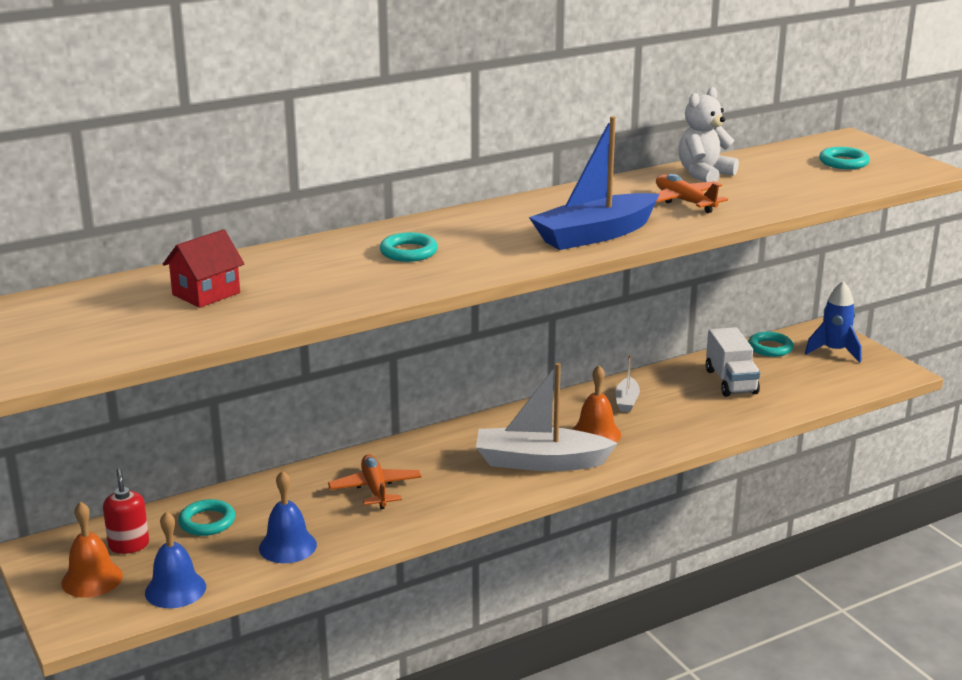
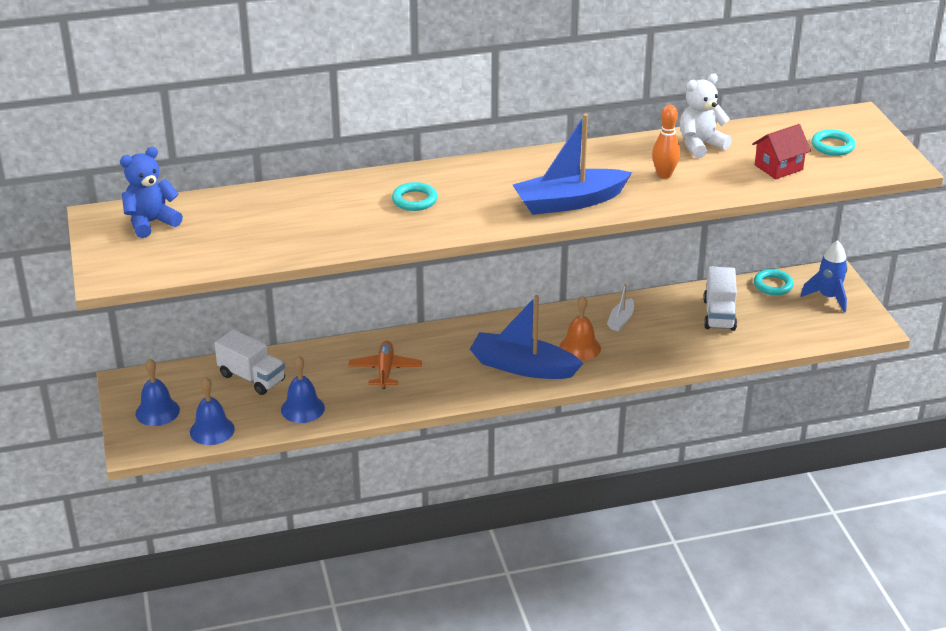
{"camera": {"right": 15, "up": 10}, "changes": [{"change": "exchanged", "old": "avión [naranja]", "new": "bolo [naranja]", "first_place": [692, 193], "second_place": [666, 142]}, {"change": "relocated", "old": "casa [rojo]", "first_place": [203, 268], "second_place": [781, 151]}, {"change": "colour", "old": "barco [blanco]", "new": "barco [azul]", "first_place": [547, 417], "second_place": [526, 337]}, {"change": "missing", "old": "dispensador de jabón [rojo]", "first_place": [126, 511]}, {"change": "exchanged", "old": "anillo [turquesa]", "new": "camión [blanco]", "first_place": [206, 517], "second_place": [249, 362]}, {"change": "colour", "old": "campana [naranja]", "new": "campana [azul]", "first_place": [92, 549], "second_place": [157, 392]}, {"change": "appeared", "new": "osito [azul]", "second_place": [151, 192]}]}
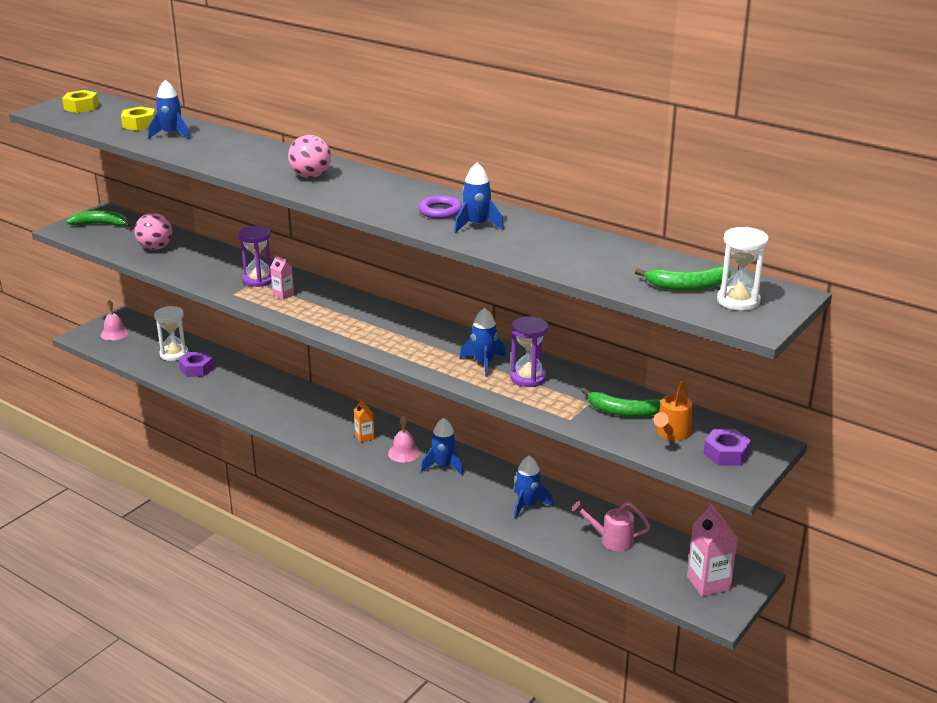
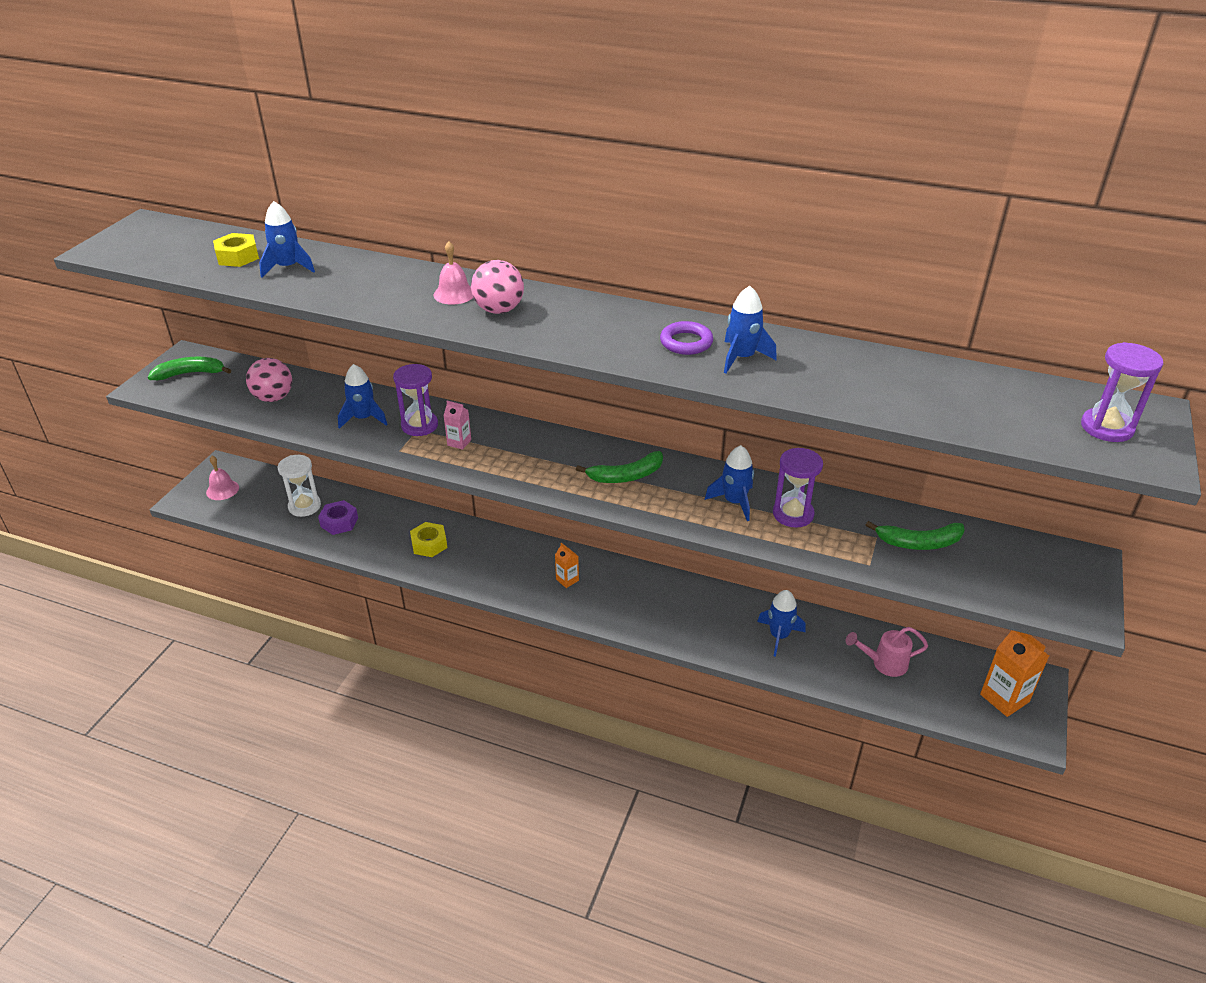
{"camera": {"right": -15, "up": 10}, "changes": [{"change": "relocated", "old": "tuerca [amarillo]", "first_place": [80, 101], "second_place": [428, 539]}, {"change": "colour", "old": "reloj de arena [blanco]", "new": "reloj de arena [morado]", "first_place": [743, 269], "second_place": [1122, 392]}, {"change": "relocated", "old": "plátano [verde]", "first_place": [683, 279], "second_place": [619, 467]}, {"change": "missing", "old": "regadera [naranja]", "first_place": [673, 411]}, {"change": "relocated", "old": "campana [rosa]", "first_place": [404, 439], "second_place": [453, 273]}, {"change": "relocated", "old": "cohete [azul]", "first_place": [442, 447], "second_place": [363, 396]}, {"change": "missing", "old": "tuerca [morado]", "first_place": [727, 447]}, {"change": "colour", "old": "cartón de leche [rosa]", "new": "cartón de leche [naranja]", "first_place": [712, 550], "second_place": [1014, 673]}]}
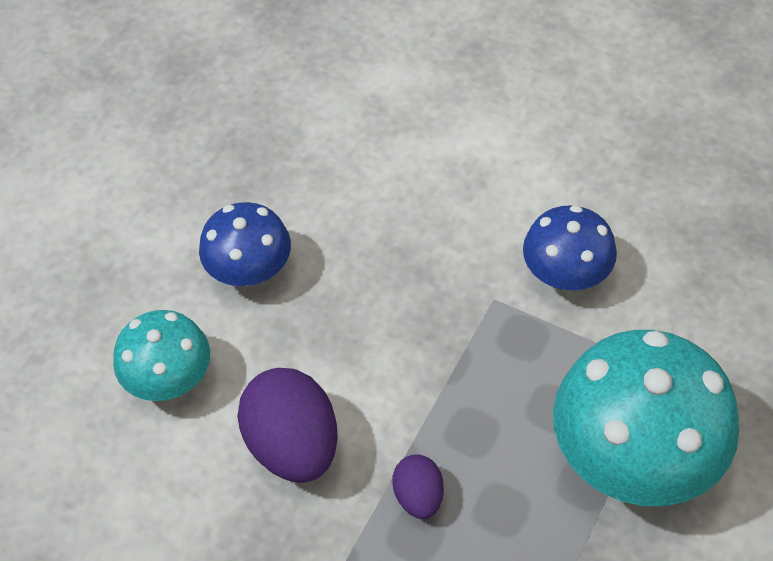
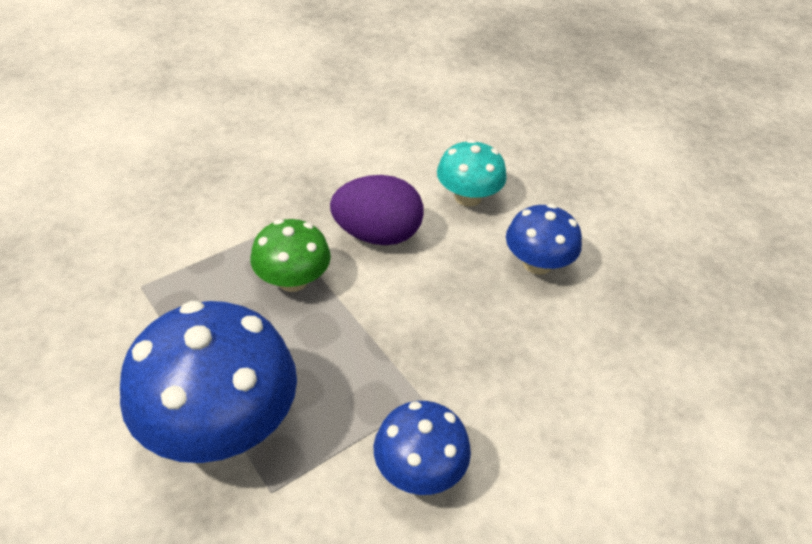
{"camera": {"right": 110, "up": -10}, "changes": [{"change": "colour", "old": "seta [turquesa]", "new": "seta [azul]", "first_place": [646, 418], "second_place": [208, 382]}, {"change": "exchanged", "old": "huevo [morado]", "new": "seta [verde]", "first_place": [418, 486], "second_place": [290, 255]}]}
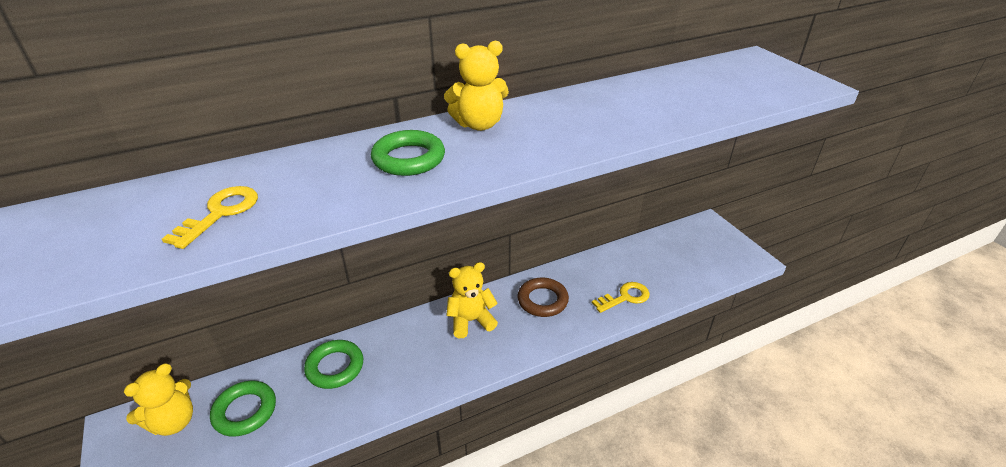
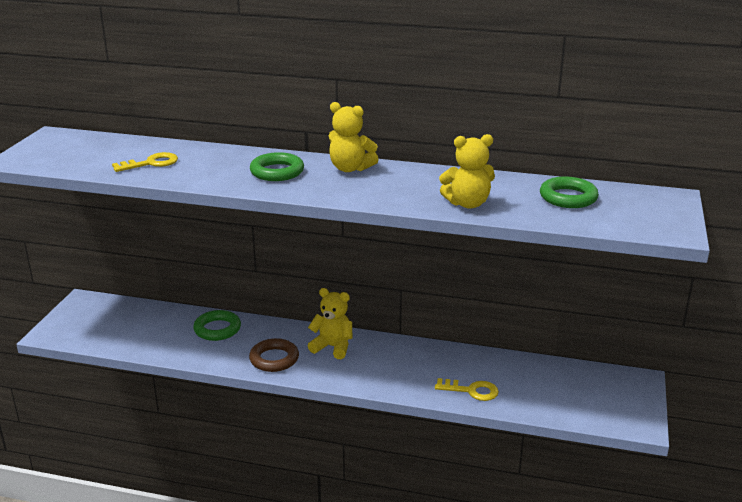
{"camera": {"right": 40, "up": -10}, "changes": [{"change": "relocated", "old": "anillo [marrón]", "first_place": [543, 297], "second_place": [274, 355]}, {"change": "relocated", "old": "osito [amarillo]", "first_place": [158, 399], "second_place": [467, 171]}, {"change": "relocated", "old": "anillo [verde]", "first_place": [243, 408], "second_place": [569, 192]}]}
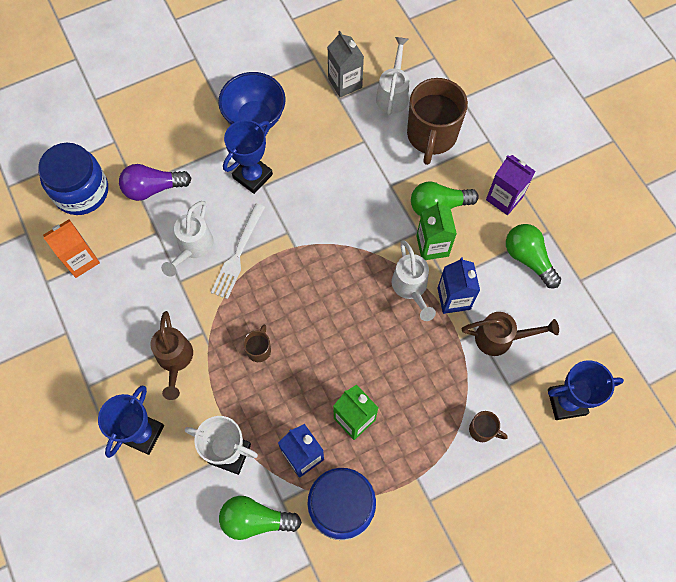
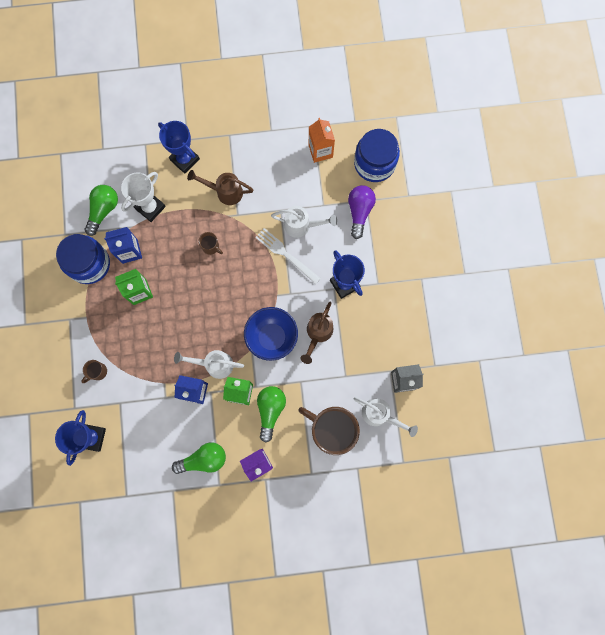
{"camera": {"right": 110, "up": 10}, "changes": [{"change": "relocated", "old": "cuenco [azul]", "first_place": [252, 100], "second_place": [271, 334]}, {"change": "spun", "old": "regadera [blanco]", "first_place": [187, 239], "second_place": [304, 222], "degrees": 150}, {"change": "relocated", "old": "regadera [marrón]", "first_place": [510, 334], "second_place": [317, 332]}]}
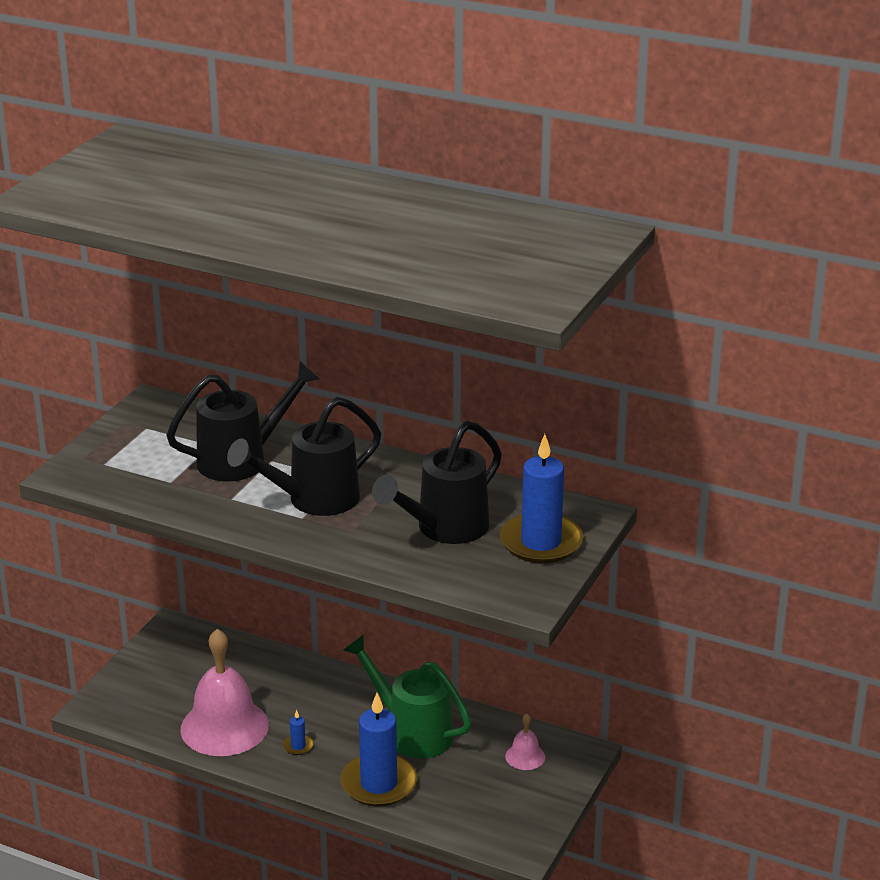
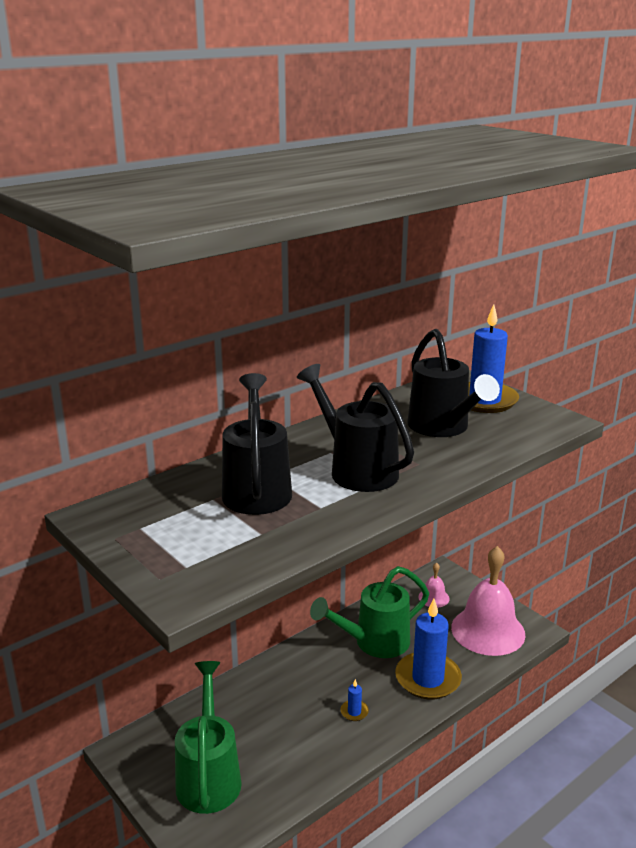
{"camera": {"right": -65, "up": -5}, "changes": [{"change": "spun", "old": "regadera [negro]", "first_place": [304, 456], "second_place": [355, 428], "degrees": 150}, {"change": "relocated", "old": "campana [rosa]", "first_place": [224, 692], "second_place": [488, 601]}, {"change": "appeared", "new": "regadera [verde]", "second_place": [208, 737]}]}
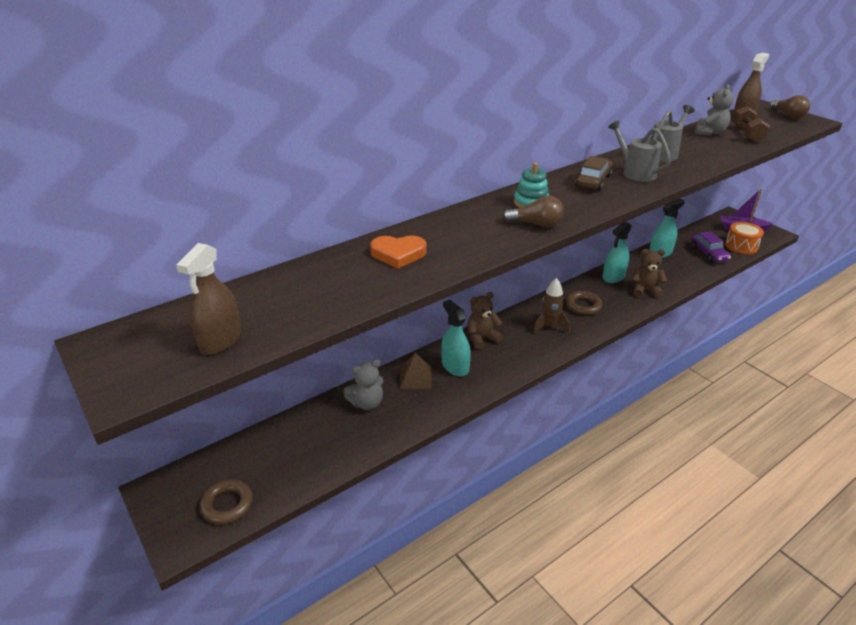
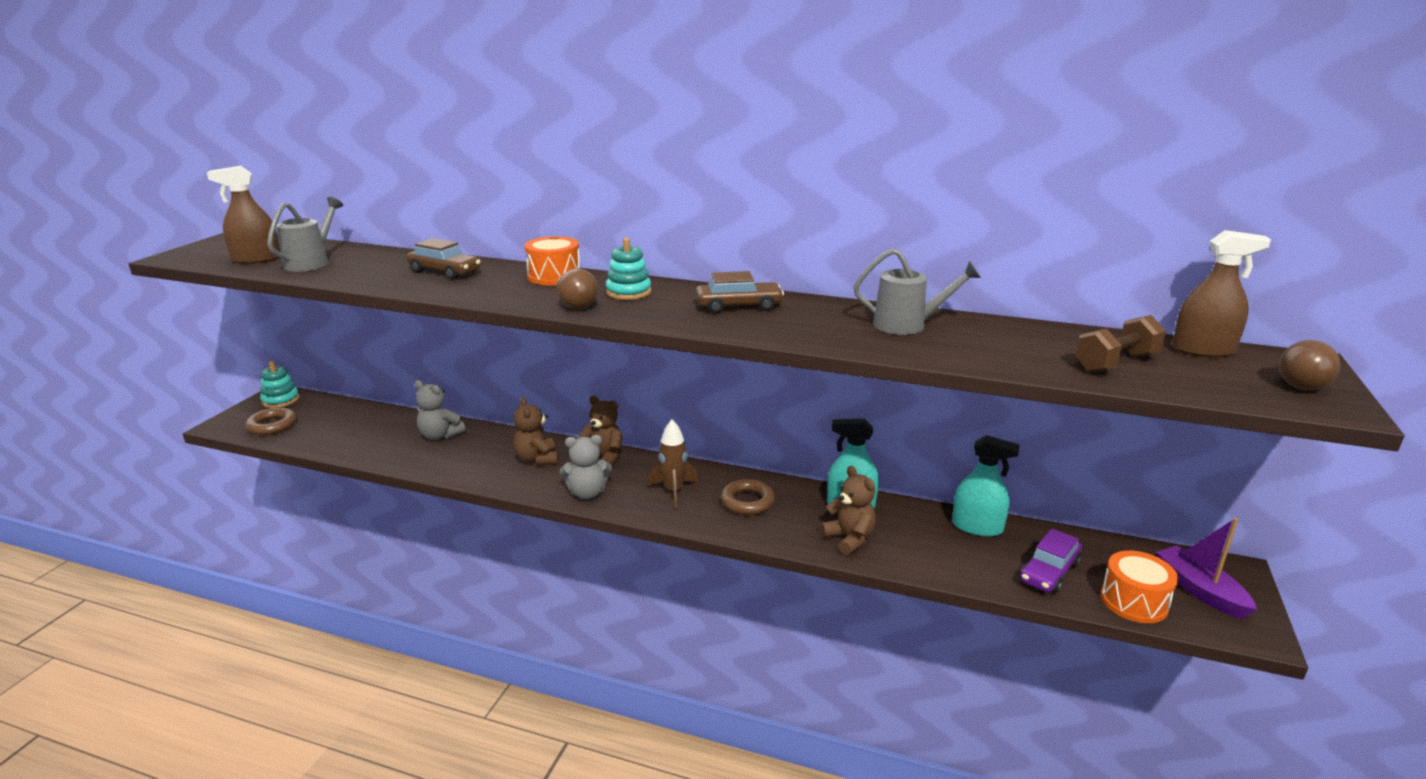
{"camera": {"right": 55, "up": -10}, "changes": [{"change": "relocated", "old": "osito [gris]", "first_place": [714, 110], "second_place": [585, 467]}, {"change": "relocated", "old": "regadera [gris]", "first_place": [639, 151], "second_place": [305, 234]}, {"change": "exchanged", "old": "corazón [naranja]", "new": "coche [marrón]", "first_place": [398, 252], "second_place": [444, 259]}, {"change": "exchanged", "old": "pulverizador [turquesa]", "new": "osito [marrón]", "first_place": [456, 337], "second_place": [535, 431]}, {"change": "missing", "old": "pirámide [marrón]", "first_place": [416, 370]}, {"change": "appeared", "new": "tambor [naranja]", "second_place": [552, 260]}, {"change": "appeared", "new": "juguete apilable [turquesa]", "second_place": [280, 384]}]}
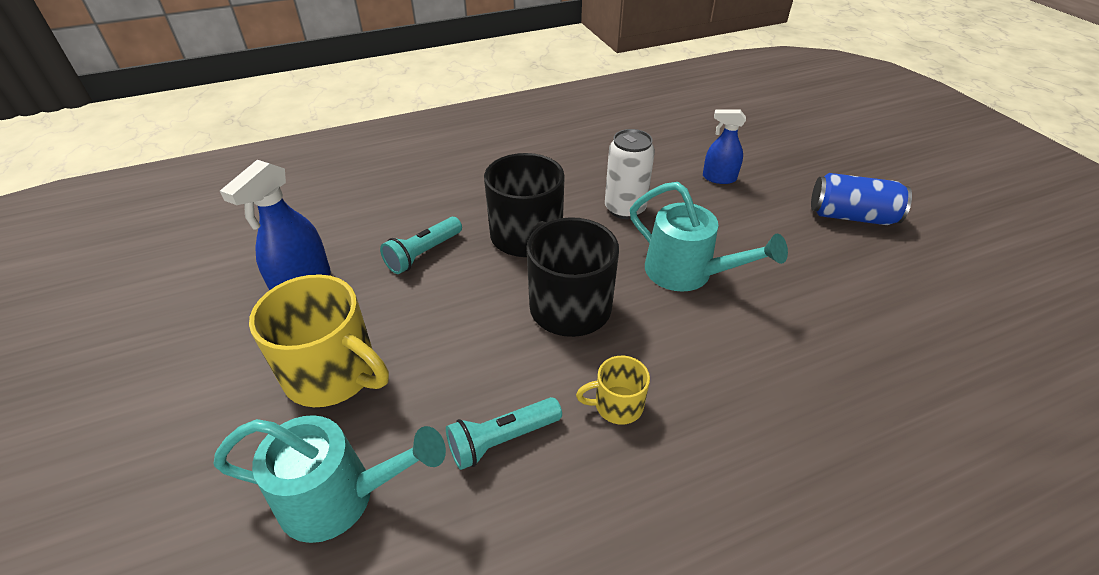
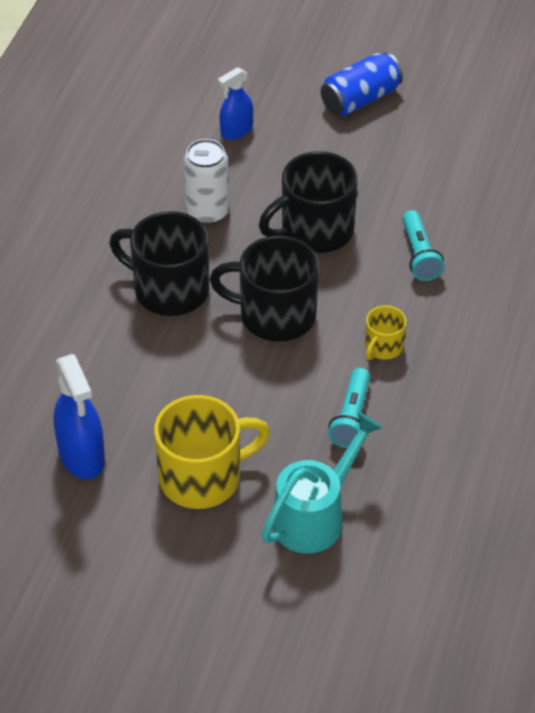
{"camera": {"right": -50, "up": 5}, "changes": [{"change": "exchanged", "old": "regadera [turquesa]", "new": "taza [negro]", "first_place": [709, 237], "second_place": [308, 202]}, {"change": "relocated", "old": "lámpara de mano [turquesa]", "first_place": [421, 245], "second_place": [423, 245]}]}
